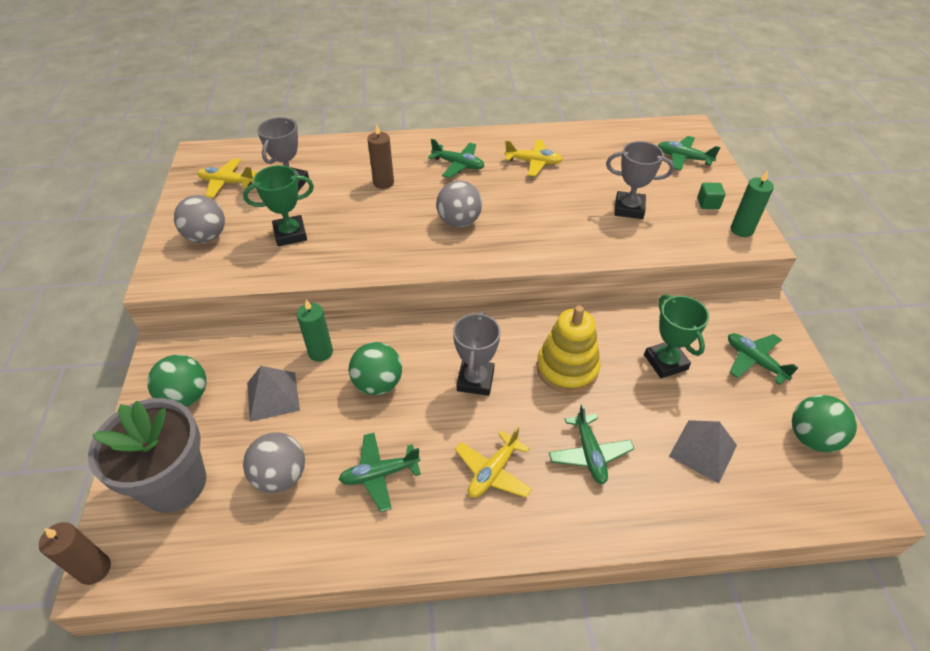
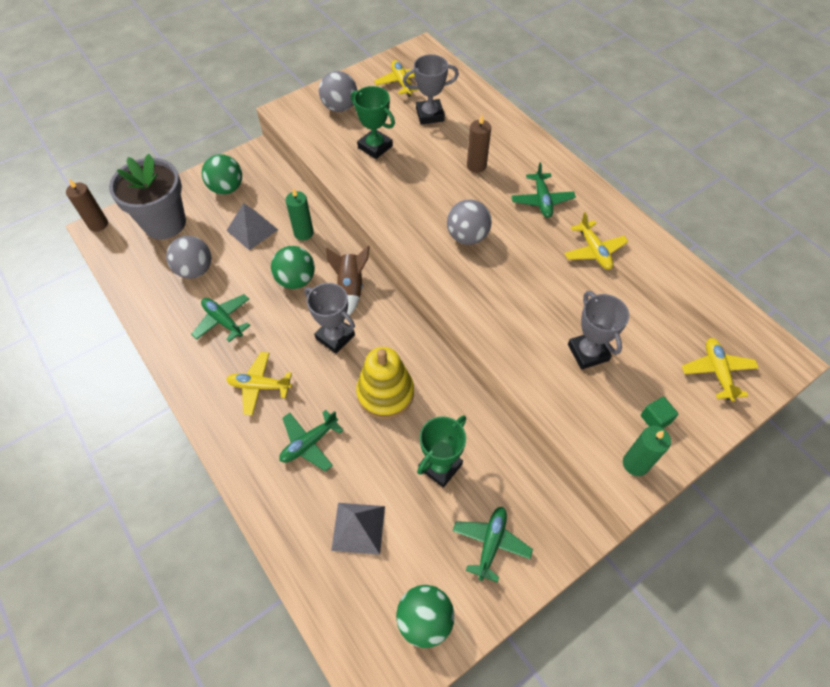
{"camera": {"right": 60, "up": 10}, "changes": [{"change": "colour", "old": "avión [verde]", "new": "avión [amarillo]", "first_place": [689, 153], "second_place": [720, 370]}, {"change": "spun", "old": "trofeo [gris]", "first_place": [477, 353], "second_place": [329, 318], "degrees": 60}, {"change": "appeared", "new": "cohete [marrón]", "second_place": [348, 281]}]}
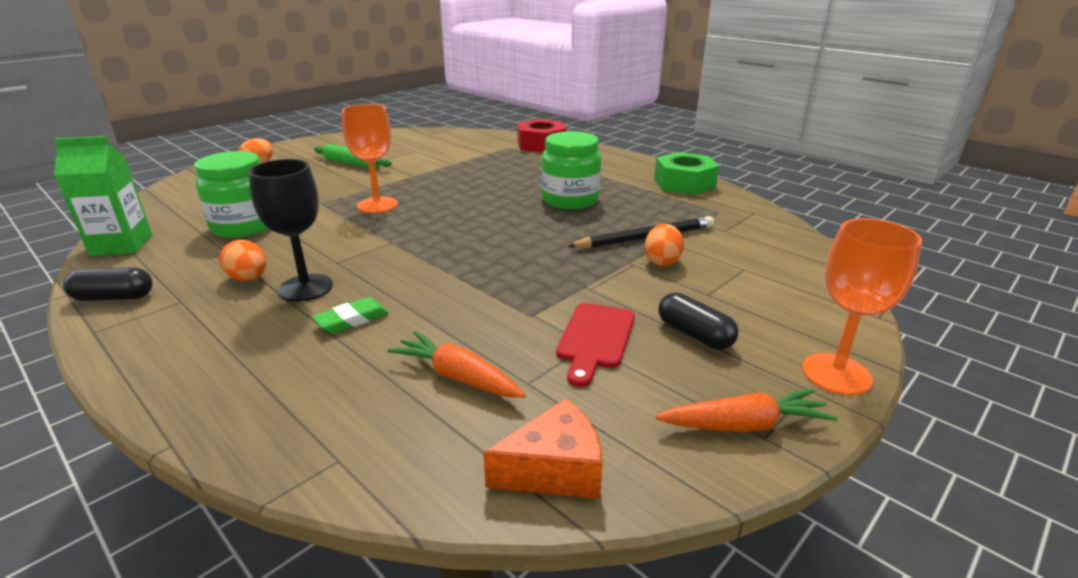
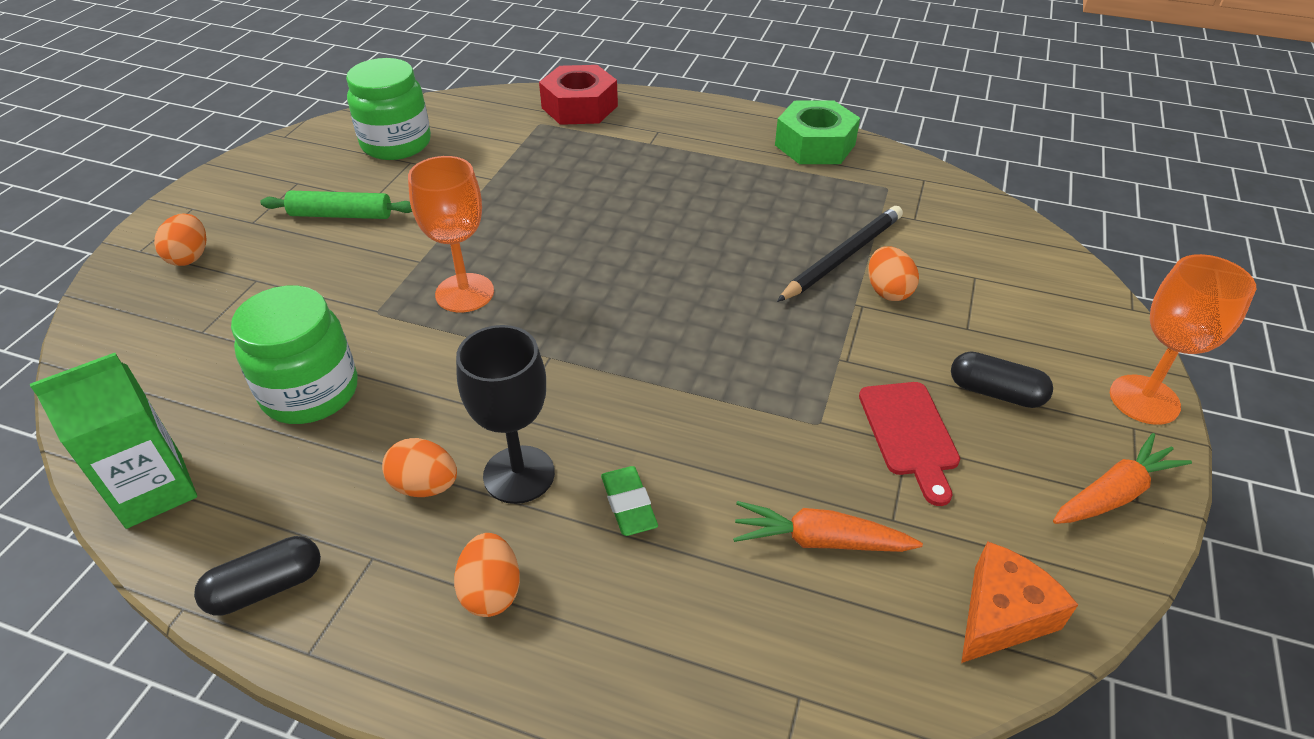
{"camera": {"right": -25, "up": 15}, "changes": [{"change": "relocated", "old": "tarro [verde]", "first_place": [571, 170], "second_place": [388, 109]}, {"change": "spun", "old": "goma de borrar [verde]", "first_place": [350, 315], "second_place": [629, 501], "degrees": -45}, {"change": "appeared", "new": "huevo [naranja]", "second_place": [487, 575]}]}
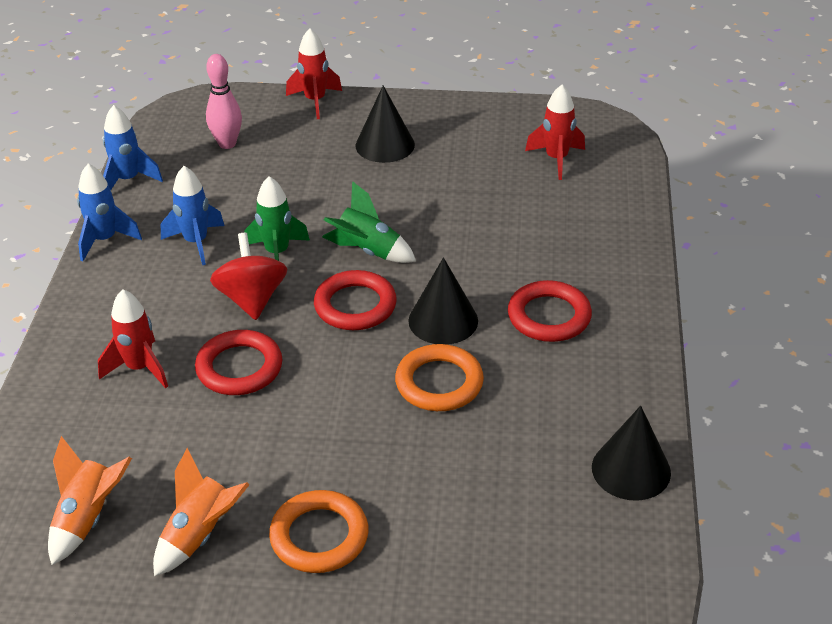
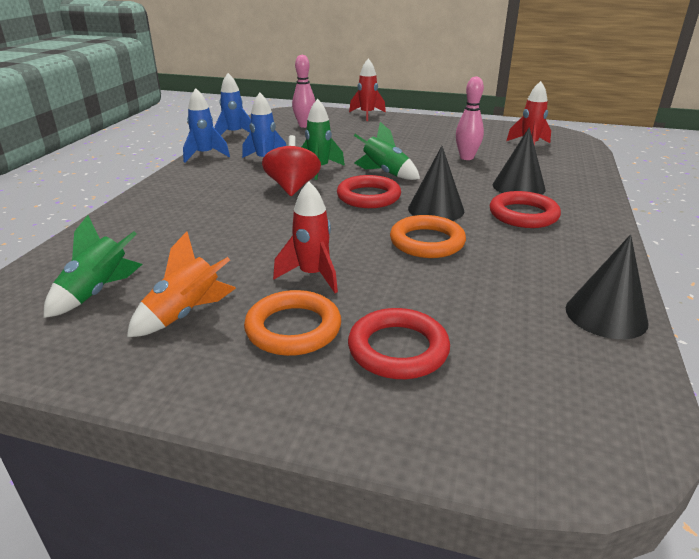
{"camera": {"right": 10, "up": -10}, "changes": [{"change": "relocated", "old": "cono [negro]", "first_place": [385, 124], "second_place": [519, 161]}, {"change": "relocated", "old": "cohete [rojo]", "first_place": [133, 338], "second_place": [305, 237]}, {"change": "relocated", "old": "anillo [rojo]", "first_place": [238, 362], "second_place": [399, 343]}, {"change": "colour", "old": "cohete [naranja]", "new": "cohete [verde]", "first_place": [90, 500], "second_place": [92, 266]}, {"change": "appeared", "new": "bolo [rosa]", "second_place": [470, 118]}]}
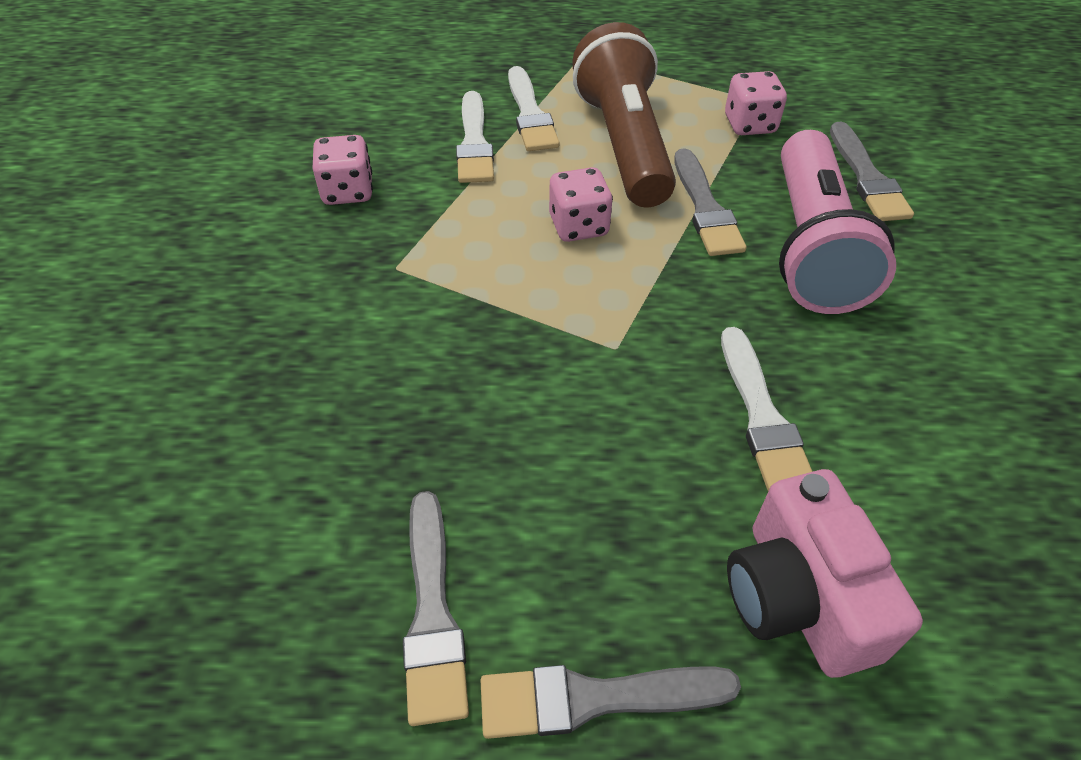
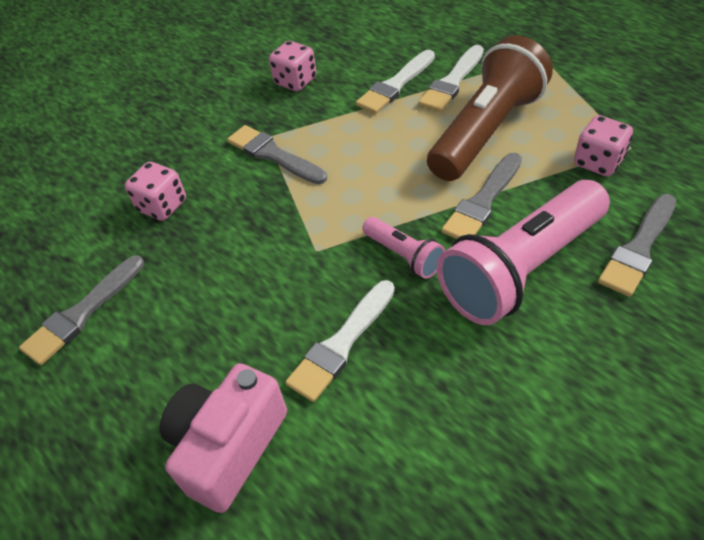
{"camera": {"right": 50, "up": 0}, "changes": [{"change": "relocated", "old": "dado [rosa]", "first_place": [581, 204], "second_place": [155, 191]}, {"change": "relocated", "old": "pincel [gris]", "first_place": [610, 702], "second_place": [277, 154]}, {"change": "appeared", "new": "lámpara de mano [rosa]", "second_place": [403, 248]}]}
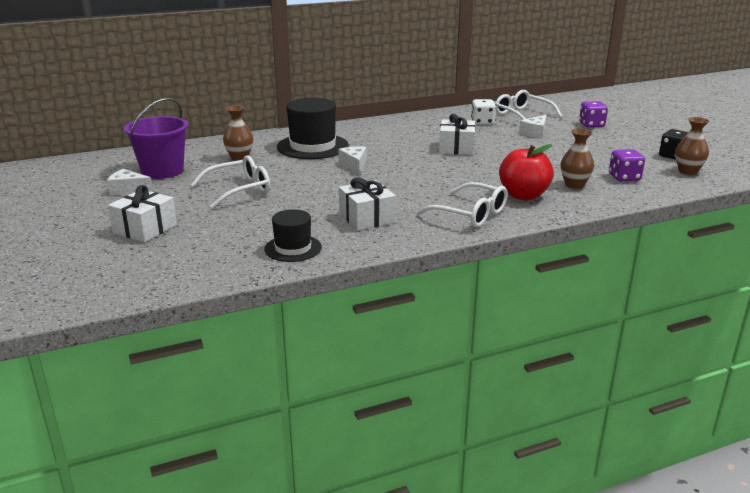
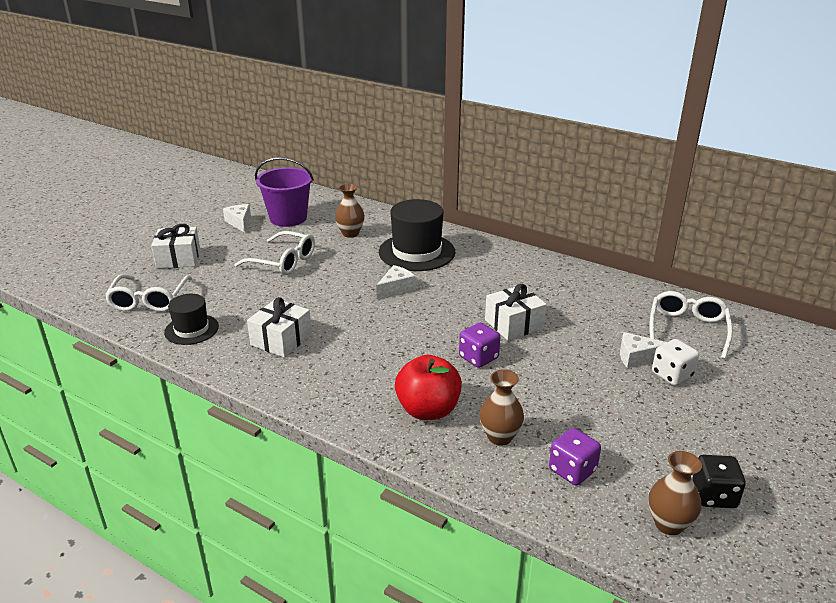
{"camera": {"right": 55, "up": 5}, "changes": [{"change": "relocated", "old": "dado [blanco]", "first_place": [483, 112], "second_place": [675, 362]}, {"change": "relocated", "old": "dado [morado]", "first_place": [593, 114], "second_place": [479, 345]}, {"change": "relocated", "old": "gafas [blanco]", "first_place": [462, 205], "second_place": [148, 293]}]}
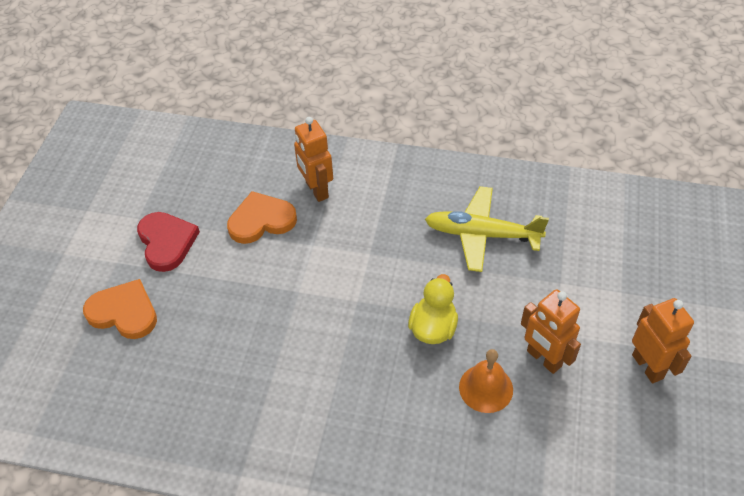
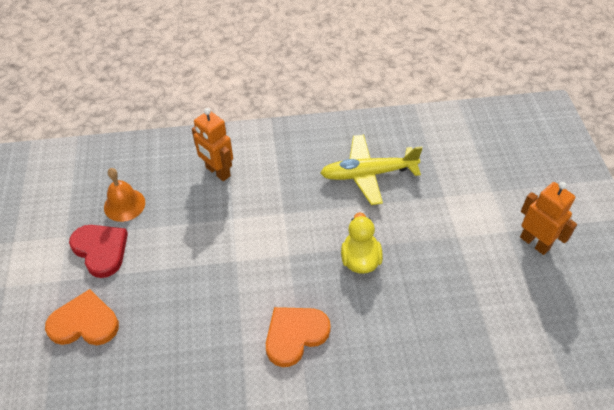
{"camera": {"right": -20, "up": 0}, "changes": [{"change": "relocated", "old": "corazón [naranja]", "first_place": [262, 217], "second_place": [298, 337]}, {"change": "missing", "old": "robot [naranja]", "first_place": [551, 331]}, {"change": "relocated", "old": "campana [naranja]", "first_place": [486, 381], "second_place": [124, 195]}]}
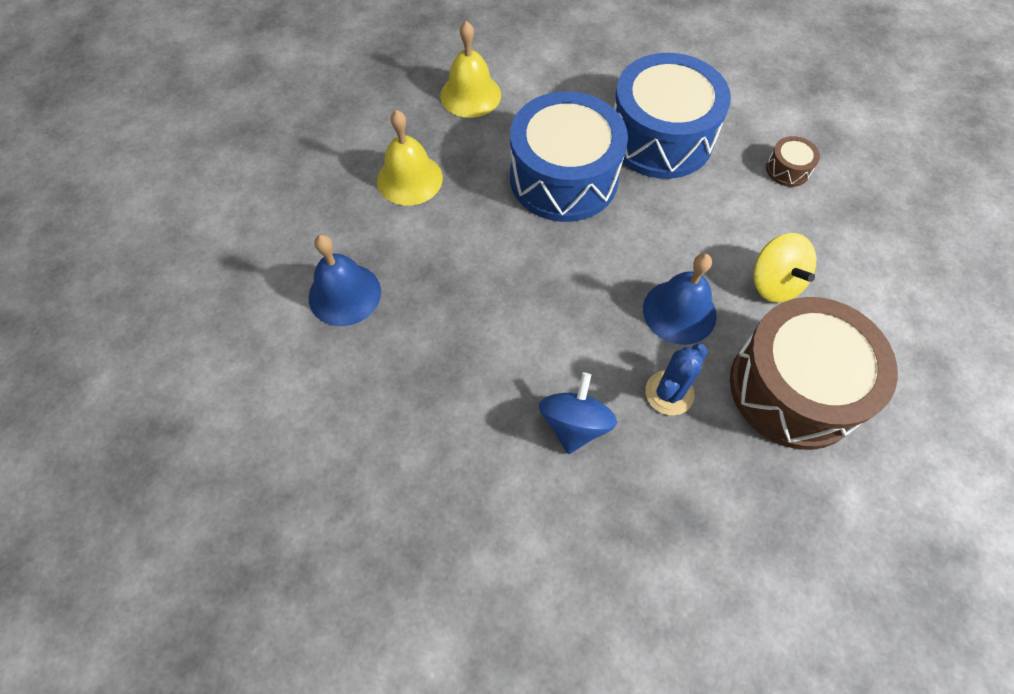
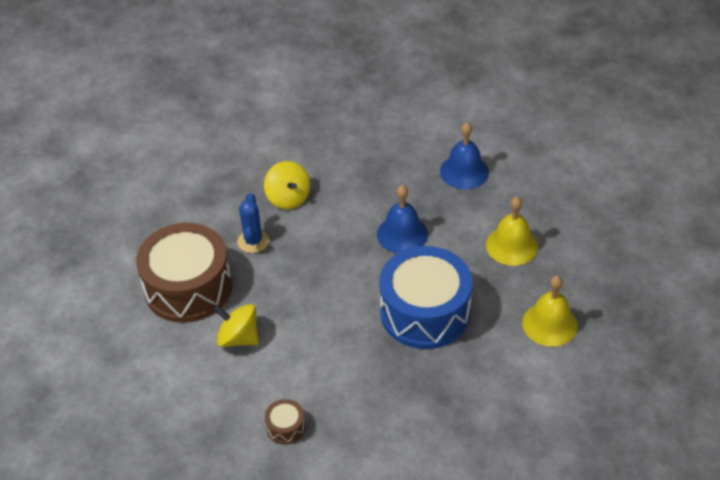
{"camera": {"right": 140, "up": -15}, "changes": [{"change": "missing", "old": "tambor [azul]", "first_place": [672, 116]}, {"change": "relocated", "old": "campana [azul]", "first_place": [680, 299], "second_place": [402, 219]}, {"change": "colour", "old": "peonza [azul]", "new": "peonza [amarillo]", "first_place": [578, 413], "second_place": [287, 185]}]}
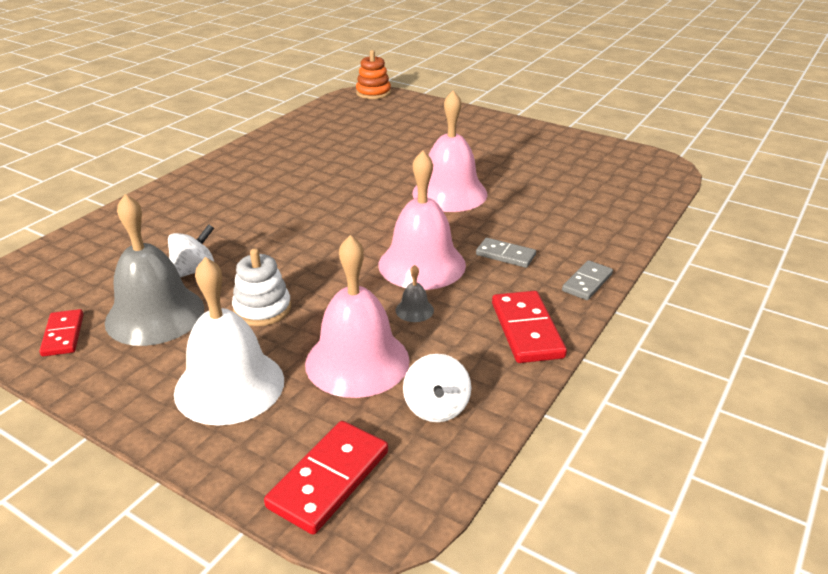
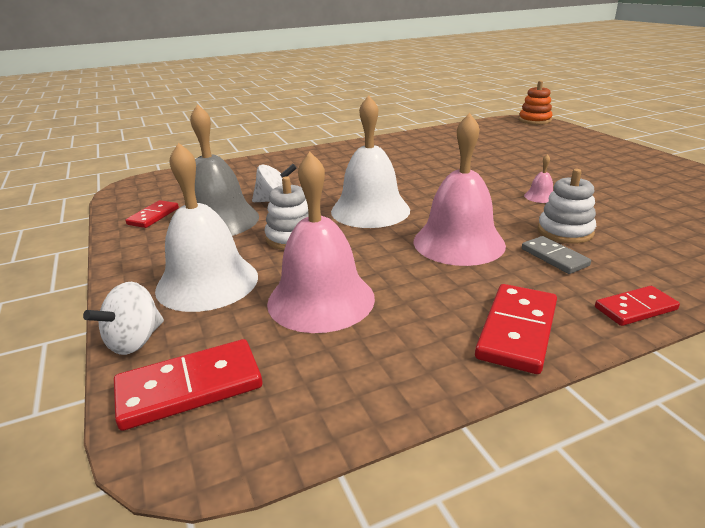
{"camera": {"right": 35, "up": -5}, "changes": [{"change": "size", "old": "campana [rosa]", "first_place": [450, 151], "second_place": [538, 178], "factor": 0.4}, {"change": "colour", "old": "ficha de dominó [gris]", "new": "ficha de dominó [rojo]", "first_place": [587, 280], "second_place": [637, 306]}, {"change": "missing", "old": "campana [gris]", "first_place": [414, 293]}, {"change": "relocated", "old": "peonza [blanco]", "first_place": [437, 388], "second_place": [123, 318]}, {"change": "appeared", "new": "campana [blanco]", "second_place": [370, 161]}, {"change": "appeared", "new": "juguete apilable [blanco]", "second_place": [567, 206]}]}
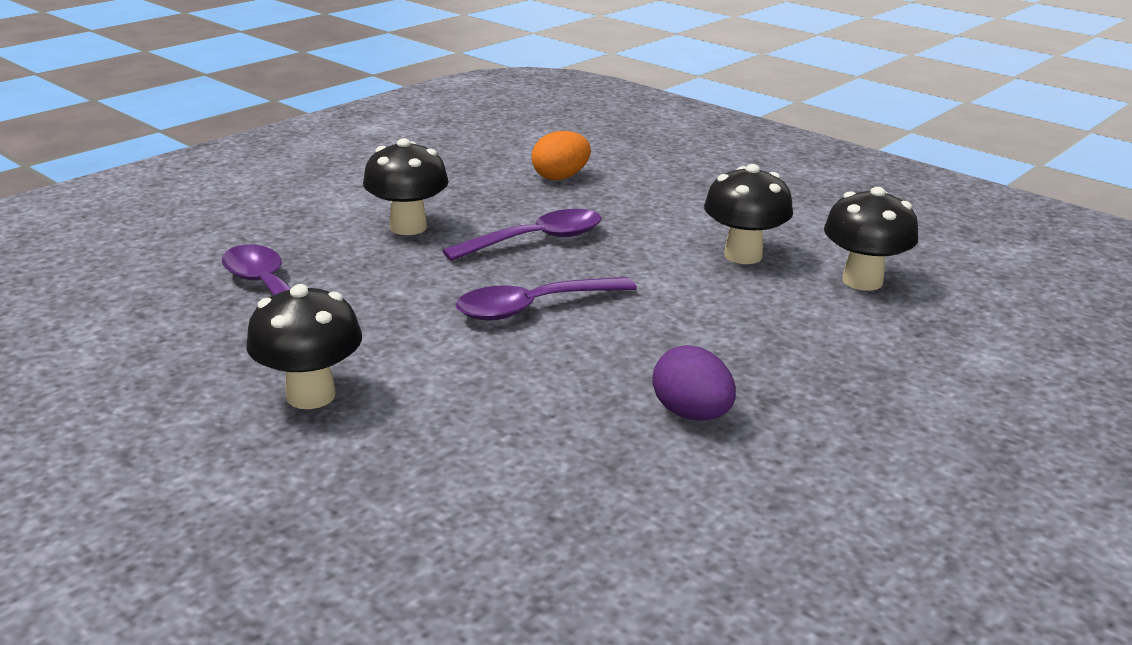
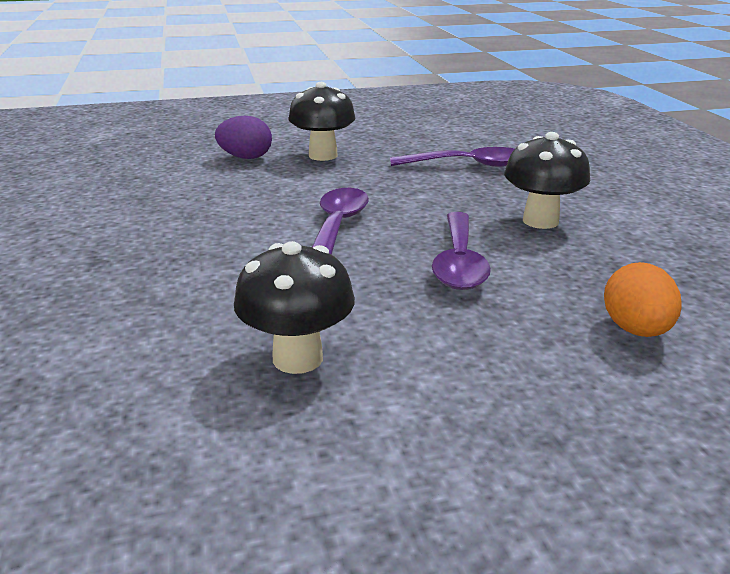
{"camera": {"right": 125, "up": 0}, "changes": [{"change": "missing", "old": "seta [negro]", "first_place": [871, 239]}, {"change": "relocated", "old": "huevo [morado]", "first_place": [694, 383], "second_place": [243, 137]}]}
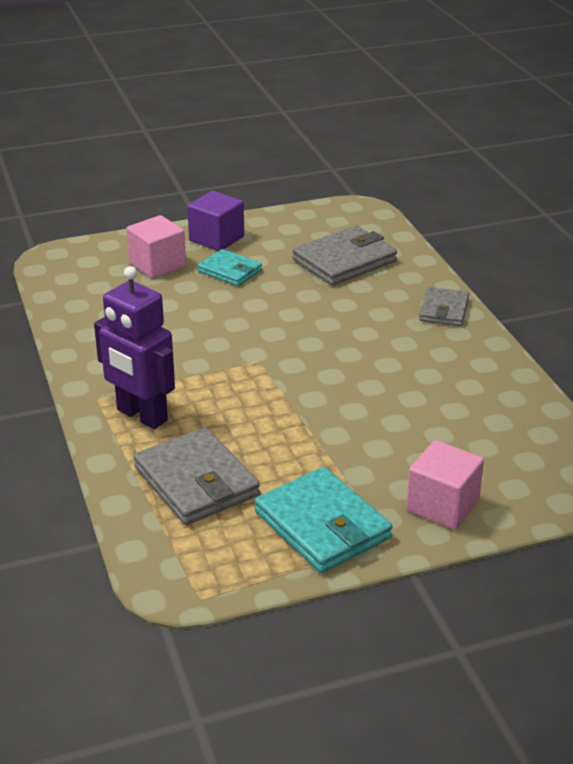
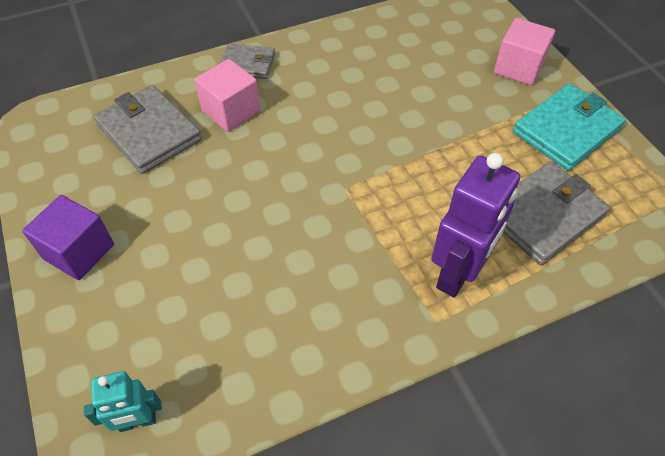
{"camera": {"right": -95, "up": 20}, "changes": [{"change": "relocated", "old": "cubo [rosa]", "first_place": [156, 247], "second_place": [227, 95]}, {"change": "missing", "old": "cartera [turquesa]", "first_place": [230, 267]}, {"change": "appeared", "new": "robot [turquesa]", "second_place": [123, 401]}]}
